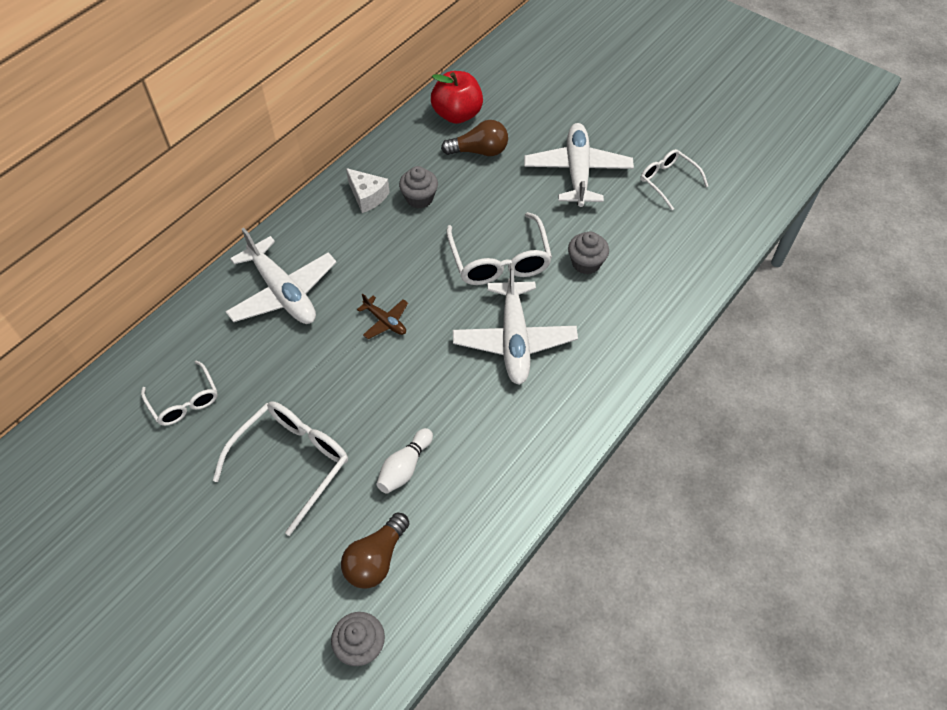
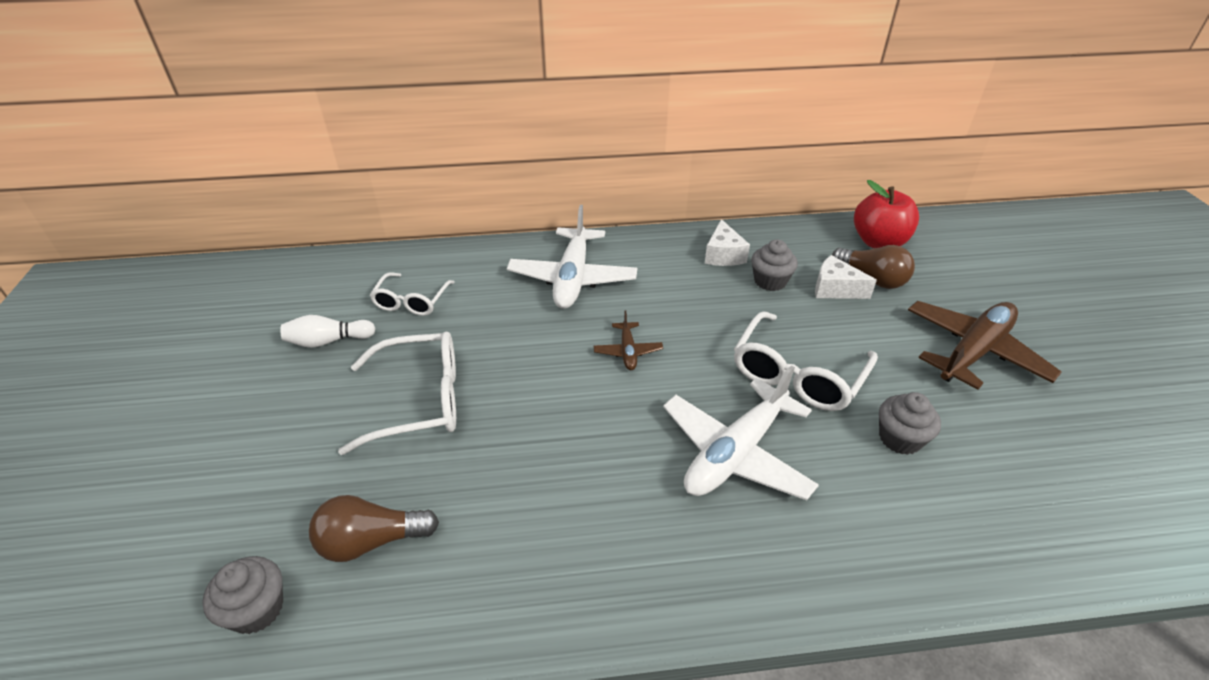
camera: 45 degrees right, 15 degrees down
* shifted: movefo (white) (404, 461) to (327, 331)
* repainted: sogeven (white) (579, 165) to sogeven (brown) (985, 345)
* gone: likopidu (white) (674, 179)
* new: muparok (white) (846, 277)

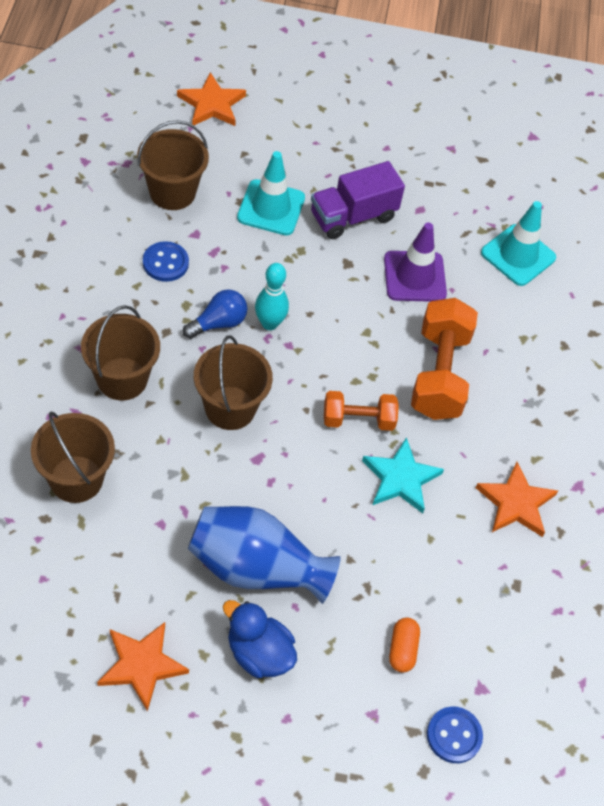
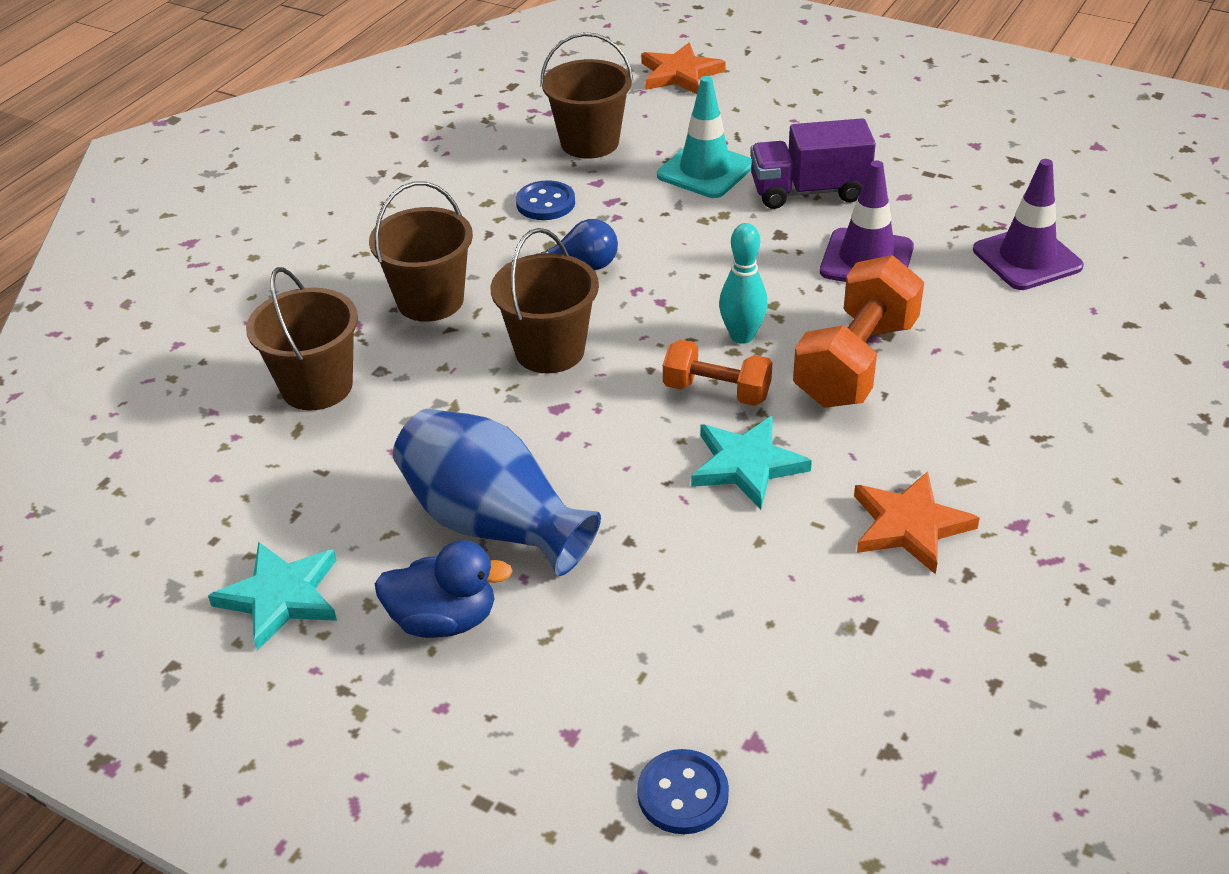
camera: 30 degrees right, 15 degrees down
* repainted: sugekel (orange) (143, 667) to sugekel (turquoise) (272, 596)
* rotated: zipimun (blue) (260, 639) = (444, 589) 120 degrees clockwise
* shifted: movefo (turquoise) (272, 296) to (743, 283)
* gone: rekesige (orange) (404, 645)
* repainted: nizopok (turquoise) (518, 243) to nizopok (purple) (1028, 224)

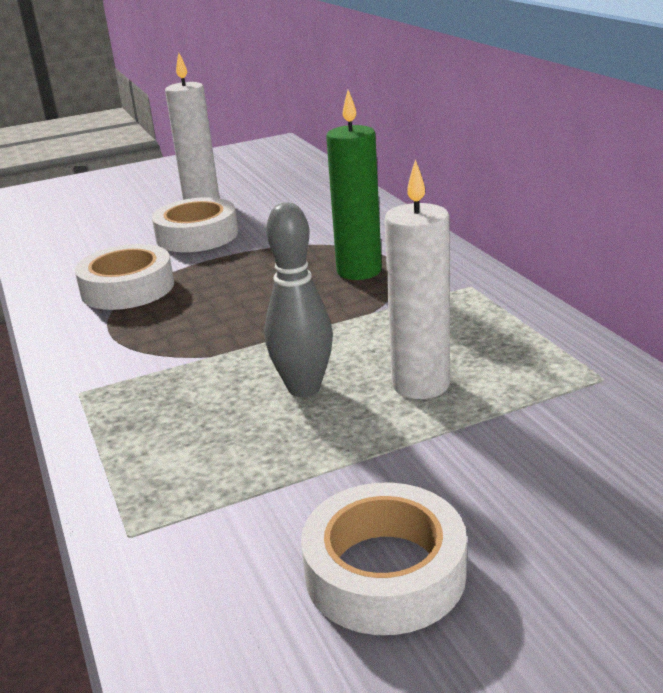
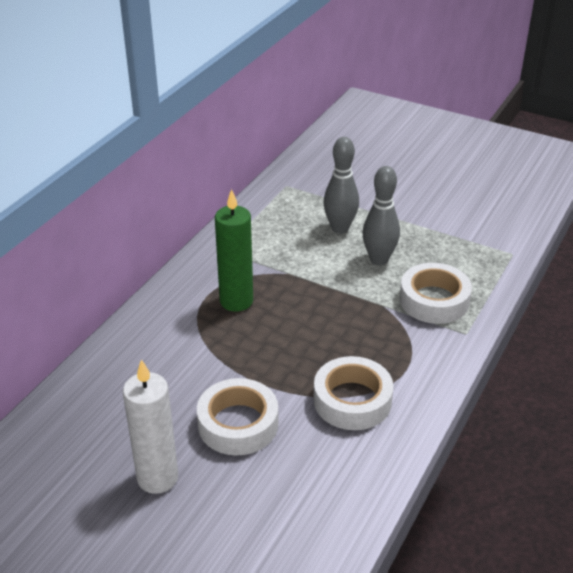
camera: 130 degrees left, 10 degrees up
* shifted: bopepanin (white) (384, 558) to (436, 293)
* swapped: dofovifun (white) (417, 279) to movefo (grey) (341, 185)

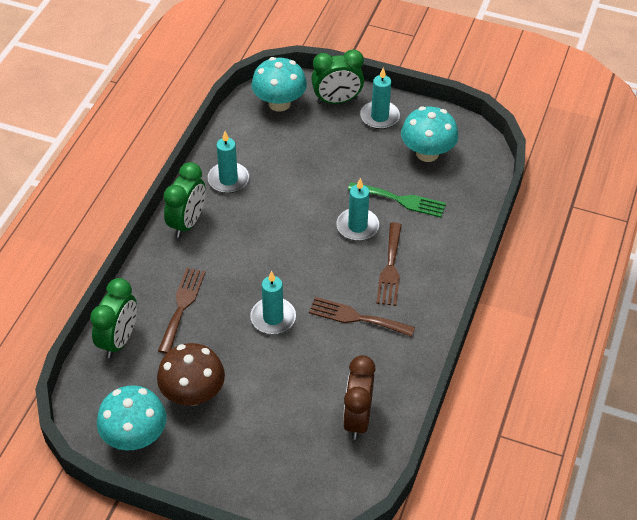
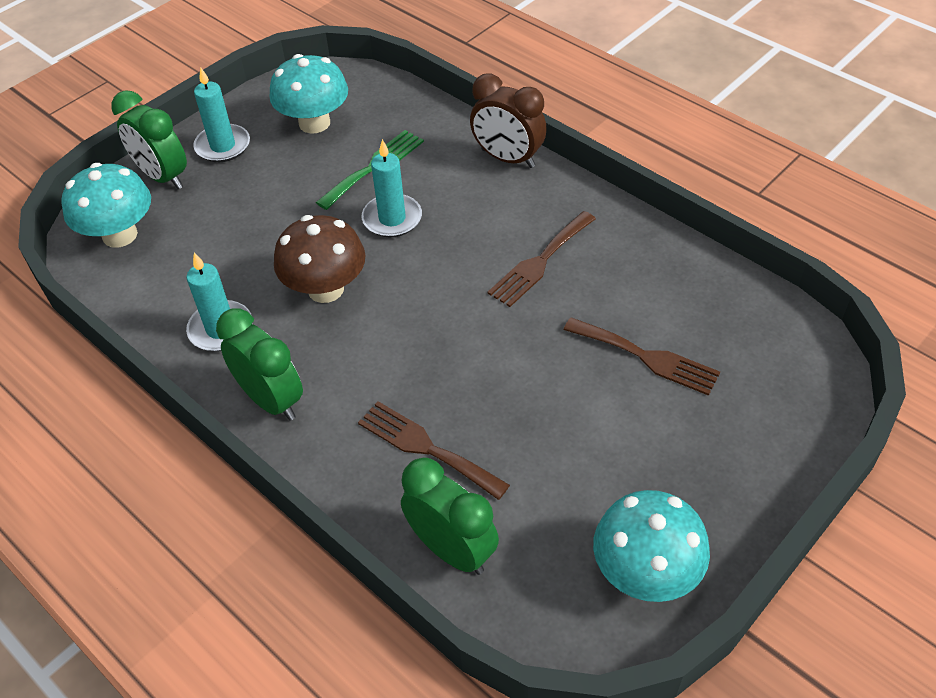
camera: 65 degrees left, 0 degrees up
* shifted: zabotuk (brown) (191, 374) to (319, 259)
* gone: dofovifun (turquoise) (273, 302)
* rotated: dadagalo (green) (337, 76) = (149, 139) 120 degrees clockwise
* shifted: dadagalo (brown) (359, 397) to (508, 121)
* shifted: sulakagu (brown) (389, 264) to (641, 356)

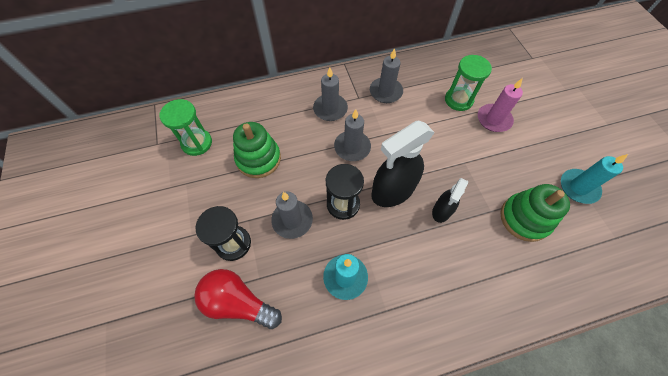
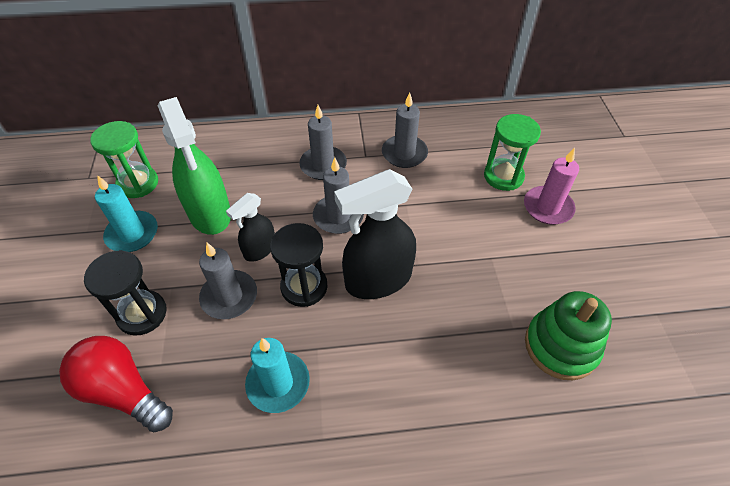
camera: 10 degrees right, 10 degrees down
* swapped: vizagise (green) (257, 150) to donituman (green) (194, 166)
* shifted: donituman (black) (450, 200) to (250, 227)
* shifted: dofovifun (turquoise) (594, 179) to (126, 213)

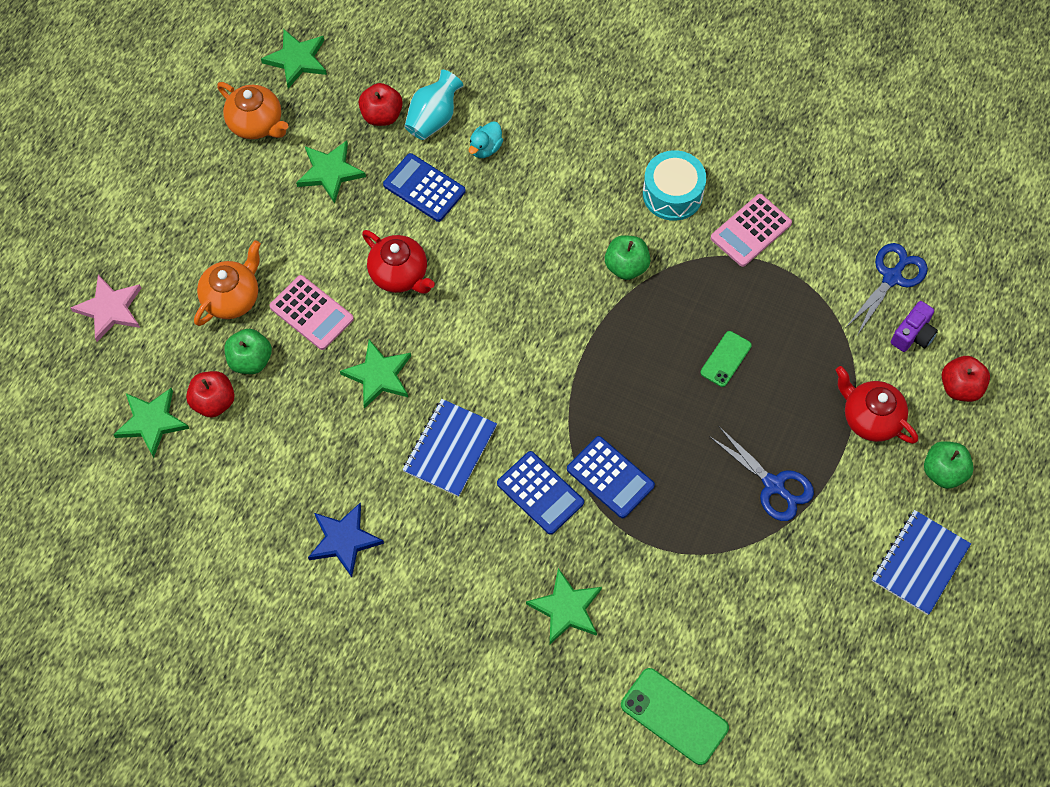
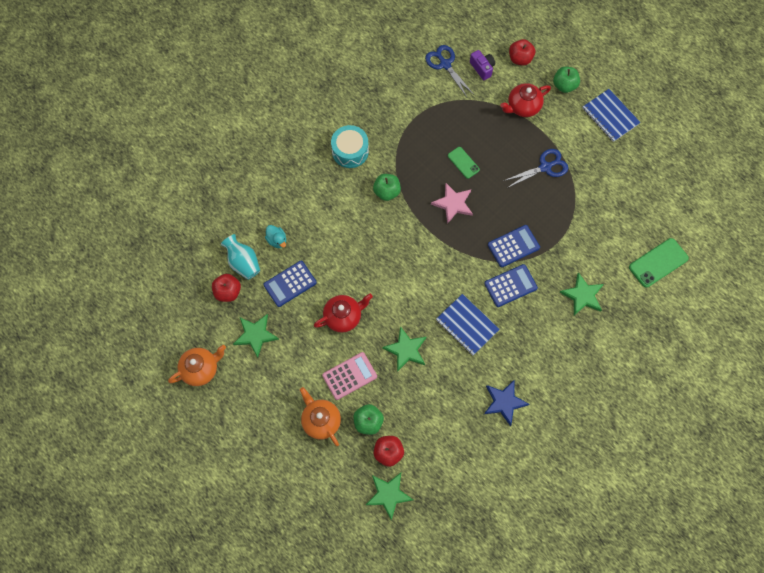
camera: 70 degrees left, 5 degrees up
* shifted: sugekel (pink) (105, 308) to (452, 203)
* gone: sugekel (green) (294, 59)
* gone: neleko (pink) (751, 230)

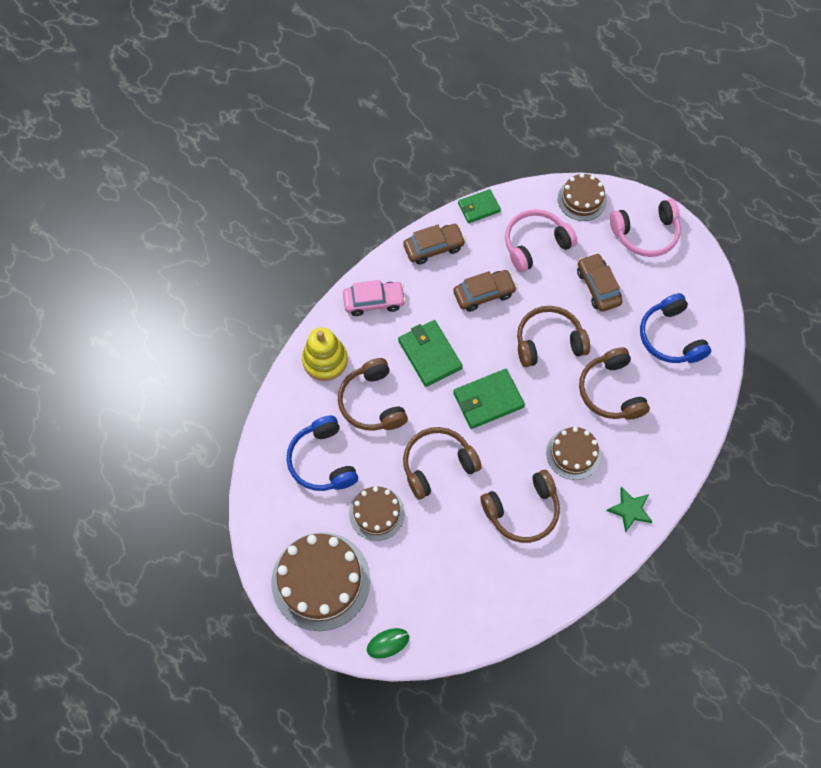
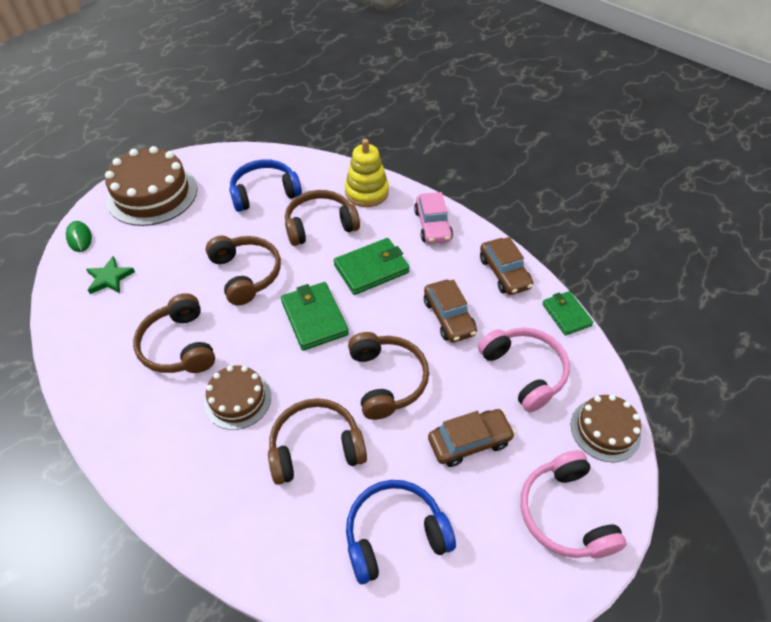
camera: 90 degrees right, 15 degrees down
* gone: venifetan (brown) (377, 513)
* shifted: sugekel (green) (630, 510) to (110, 275)

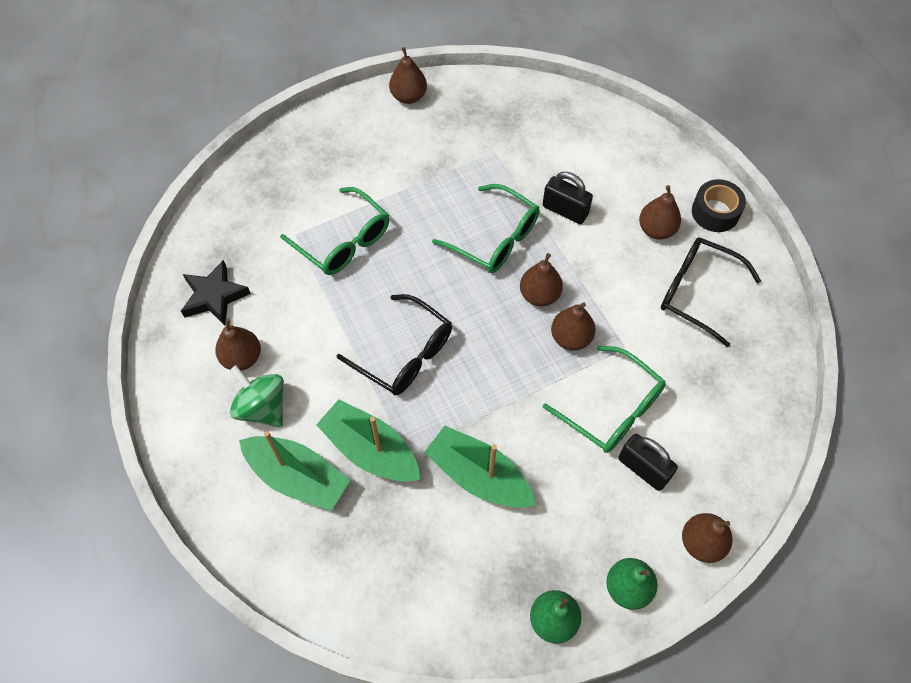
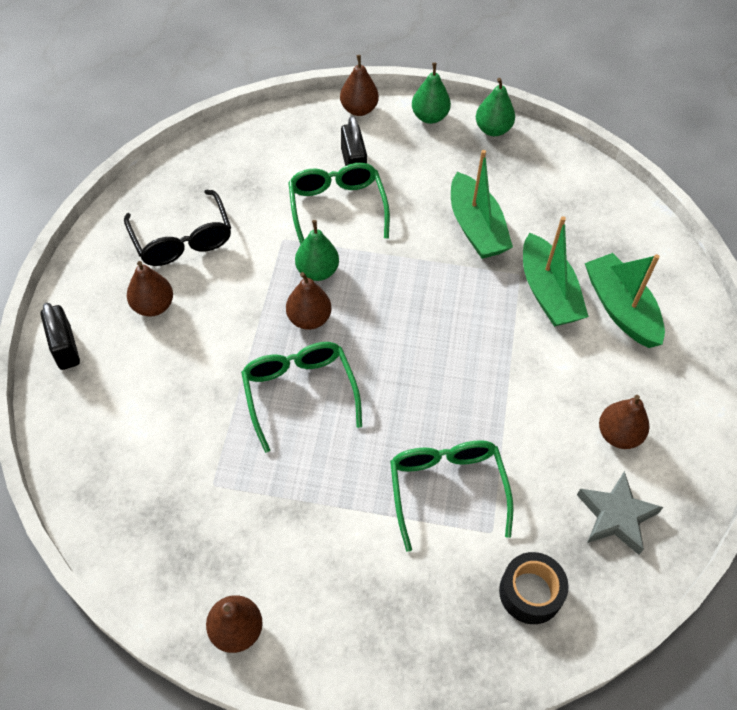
camera: 145 degrees left, 5 degrees down
* repainted: sugekel (black) (216, 292) to sugekel (grey) (620, 513)
* gone: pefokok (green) (257, 396)
* gone: likopidu (black) (394, 344)
* shifted: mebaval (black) (568, 198) to (60, 336)
* repainted: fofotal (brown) (573, 326) to fofotal (green) (317, 250)
* shifted: bopepanin (black) (719, 205) to (534, 588)

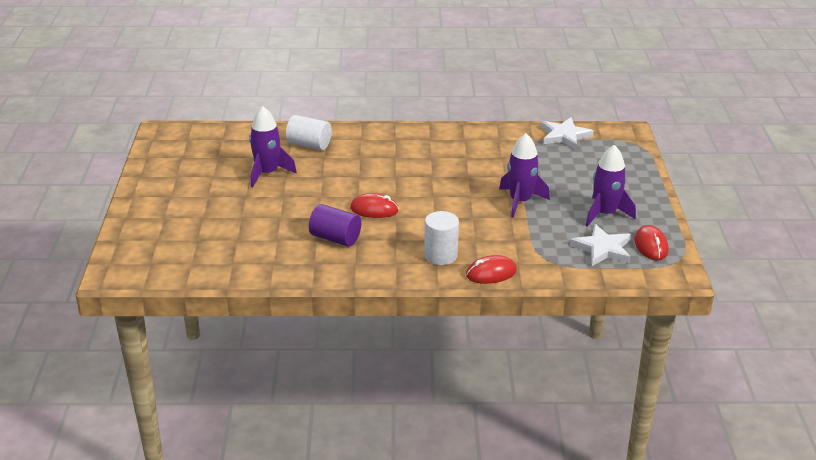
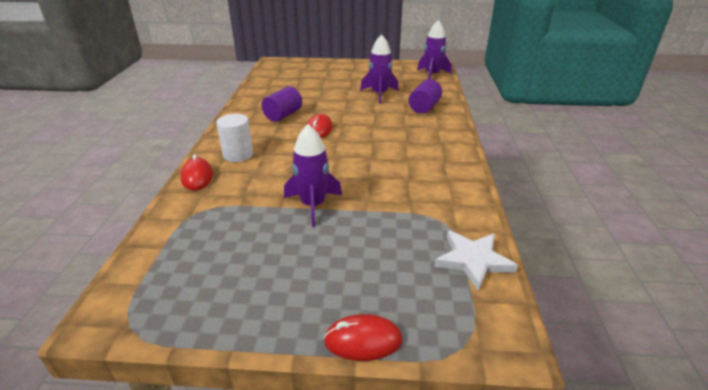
camera: 95 degrees right, 0 degrees up
* repainted: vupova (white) (309, 132) to vupova (purple) (425, 96)
* gone: sugekel (white) (600, 245)
* shifted: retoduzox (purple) (611, 186) to (434, 49)
* shifted: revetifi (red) (652, 243) to (363, 337)

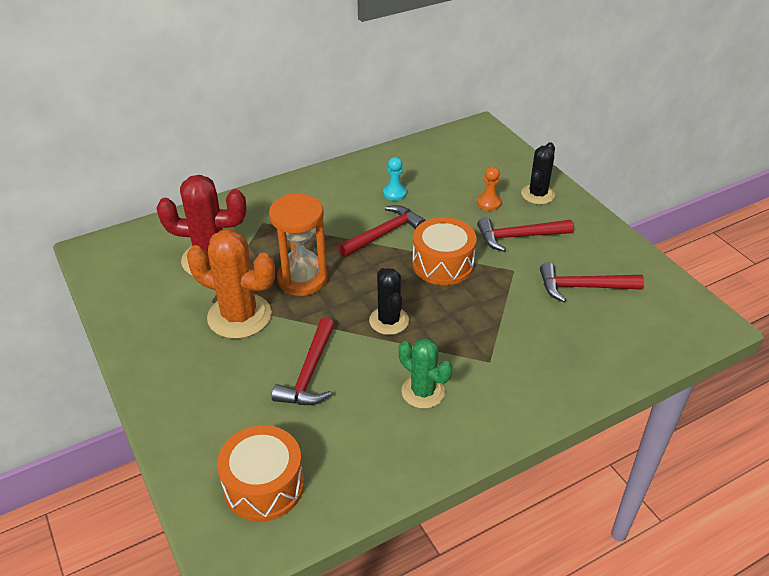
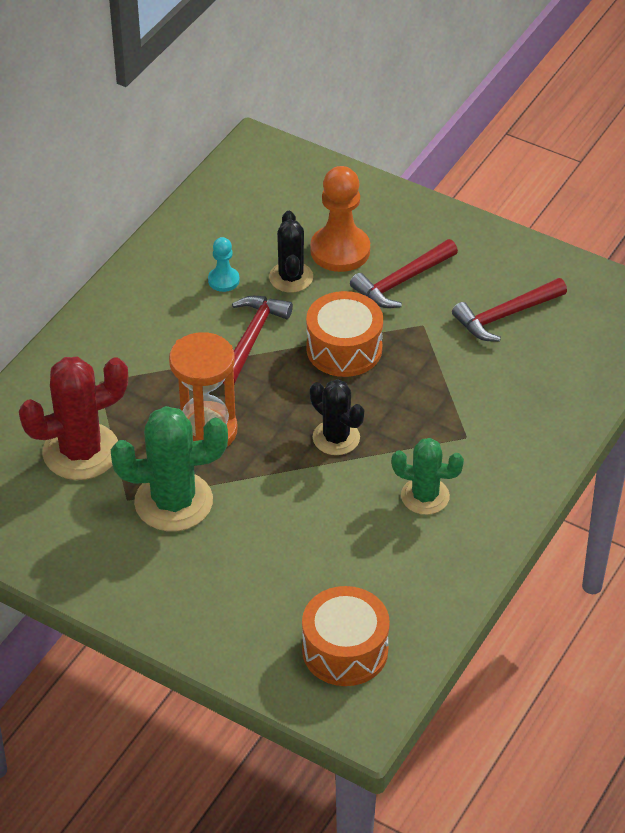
camera: 30 degrees left, 5 degrees up
* repainted: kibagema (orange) (231, 284) to kibagema (green) (169, 468)
* gone: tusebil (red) (303, 361)
* scaled: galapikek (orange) (489, 188) = (340, 219) x1.93
* shifted: kibagema (black) (538, 173) to (291, 252)

